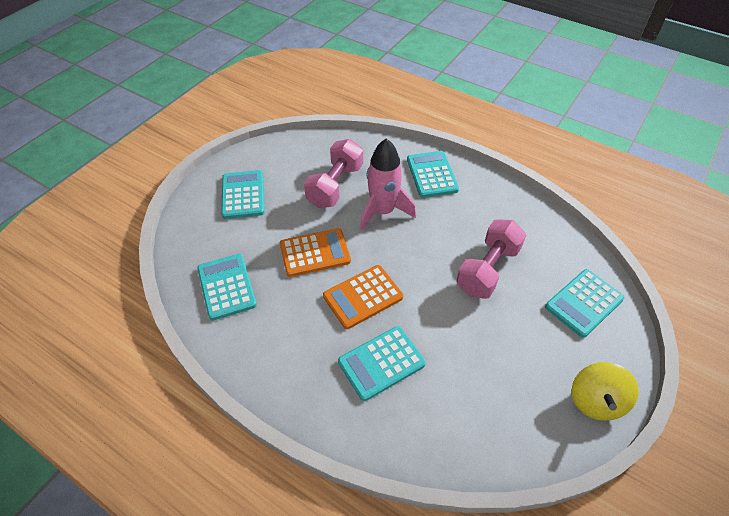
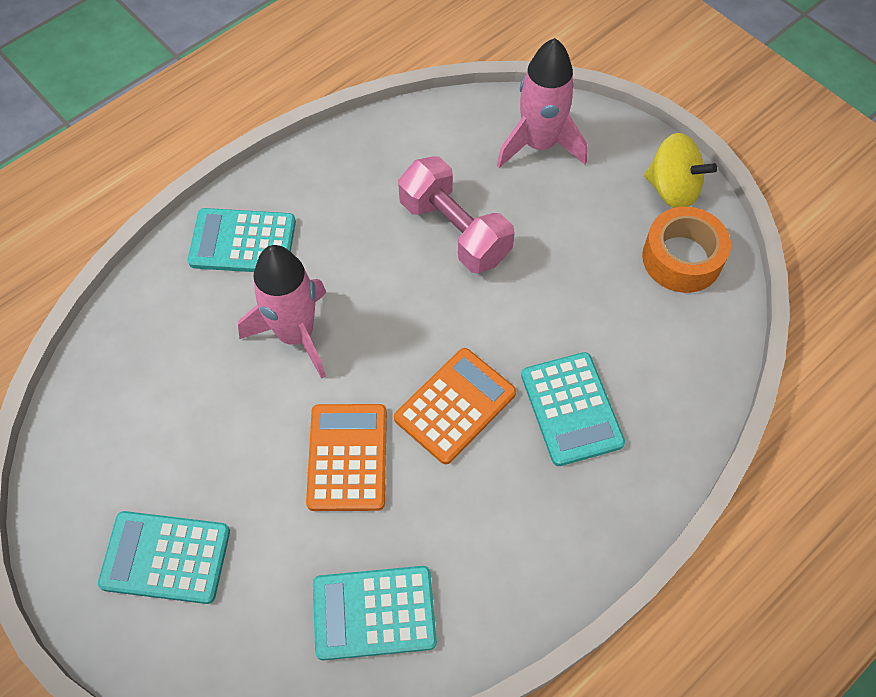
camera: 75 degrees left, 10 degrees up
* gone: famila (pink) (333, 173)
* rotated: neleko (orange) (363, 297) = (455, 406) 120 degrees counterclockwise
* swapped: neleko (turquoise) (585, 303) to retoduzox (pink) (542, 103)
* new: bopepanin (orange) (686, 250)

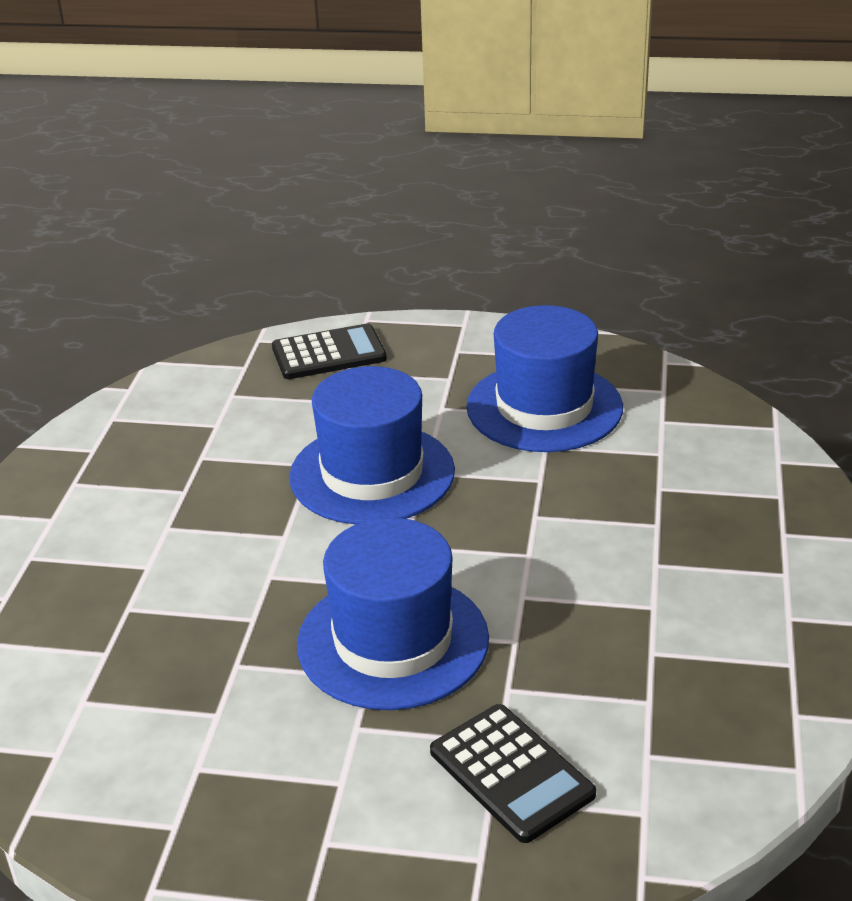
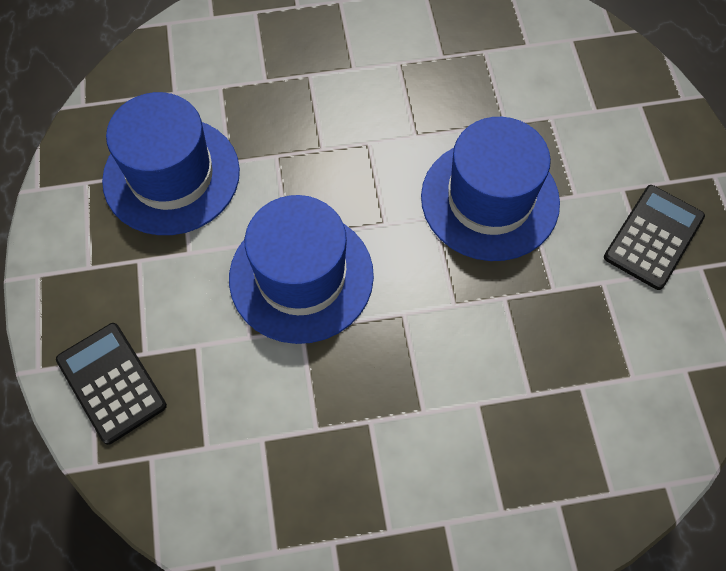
camera: 110 degrees left, 30 degrees up
* shifted: neleko (black) (513, 773) to (654, 237)

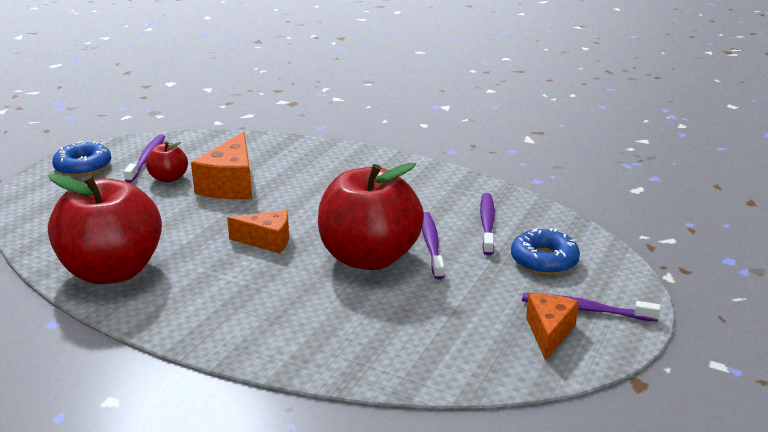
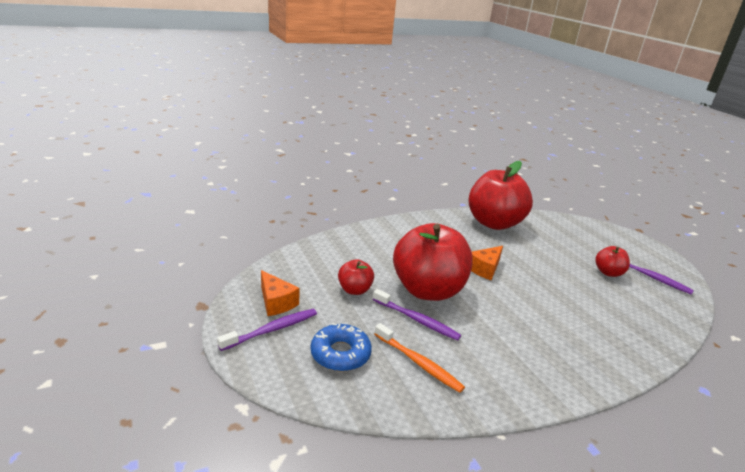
camera: 125 degrees right, 0 degrees up
* gone: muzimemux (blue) (81, 159)
* gone: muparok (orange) (221, 165)
* repainted: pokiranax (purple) (487, 224) to pokiranax (orange) (420, 358)
* new: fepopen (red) (356, 277)

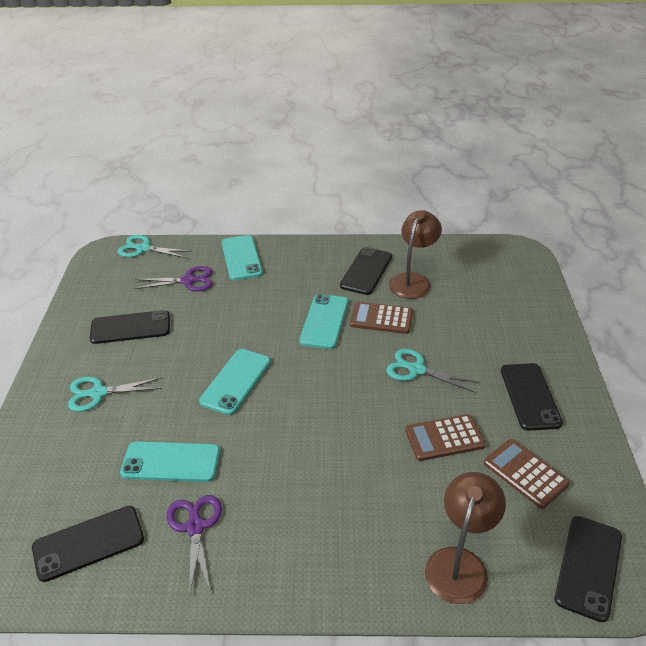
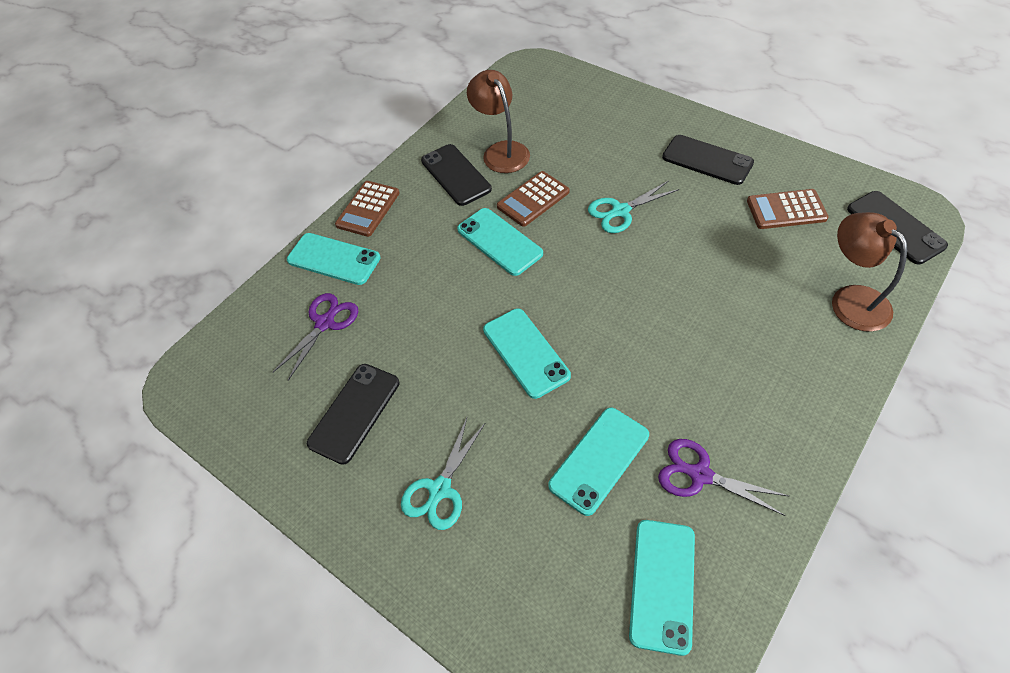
camera: 50 degrees left, 15 degrees up
* repainted: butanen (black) (88, 544) to butanen (turquoise) (662, 588)
* gone: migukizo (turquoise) (154, 246)
* shifted: neleko (brown) (445, 437) to (367, 209)

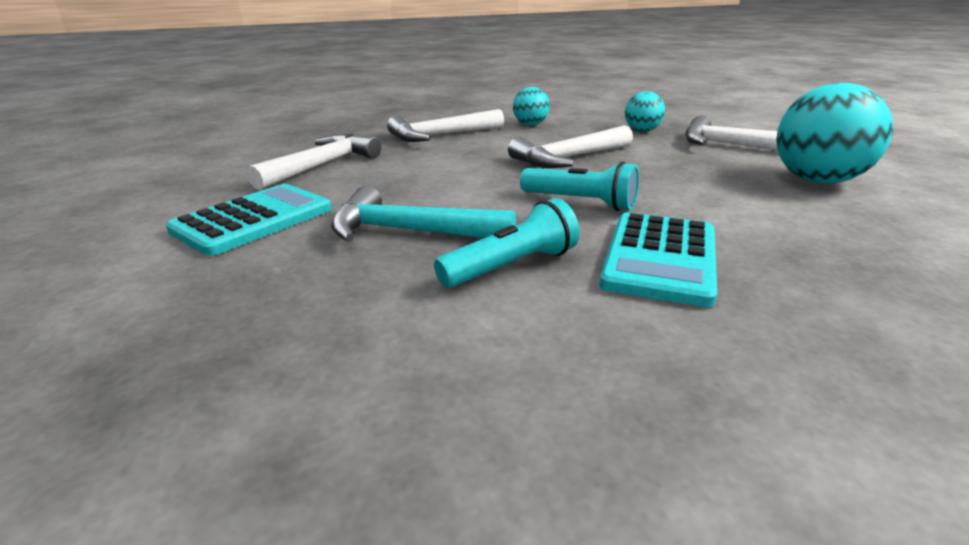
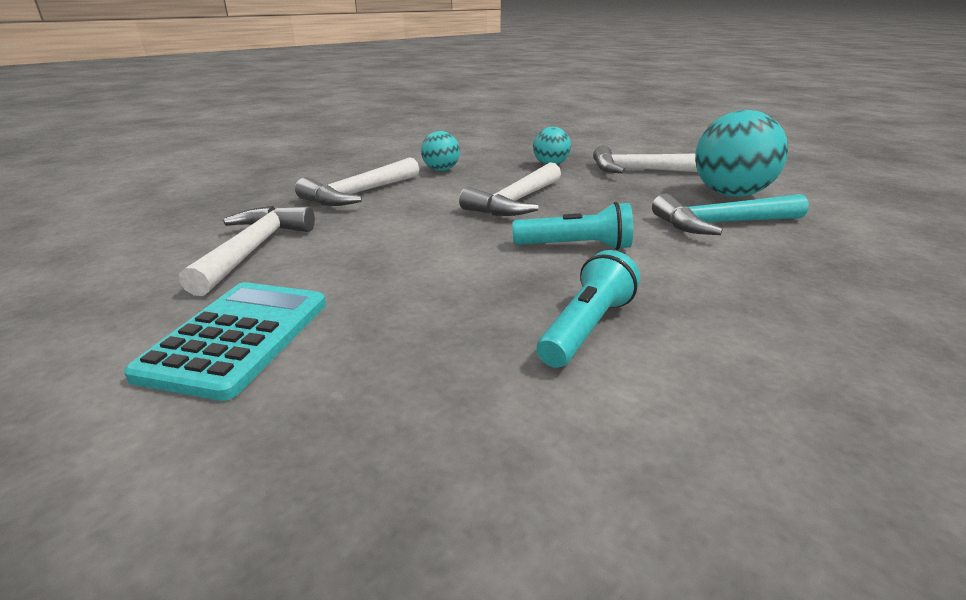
camera: 25 degrees left, 0 degrees up
* shifted: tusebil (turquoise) (423, 214) to (730, 214)
* gone: neleko (turquoise) (658, 259)

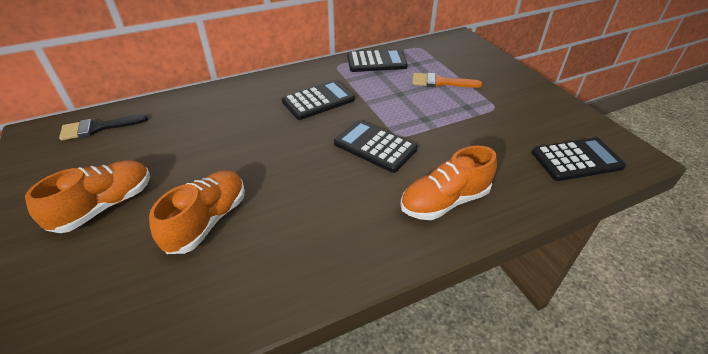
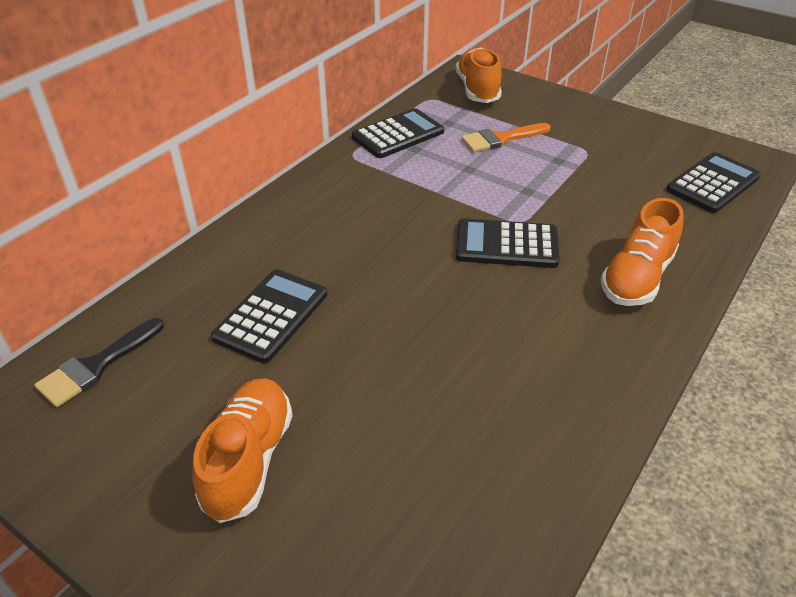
camera: 30 degrees left, 0 degrees up
* shifted: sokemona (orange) (197, 212) to (479, 75)
* shifted: neleko (black) (318, 100) to (269, 316)

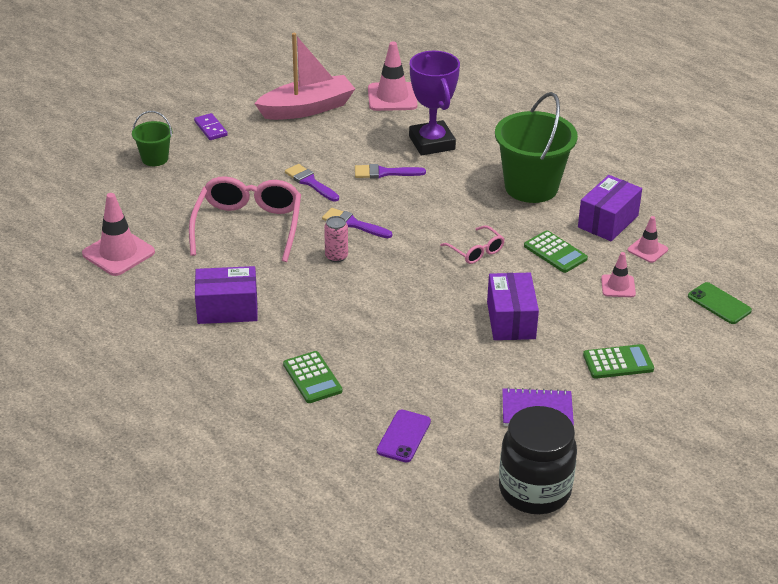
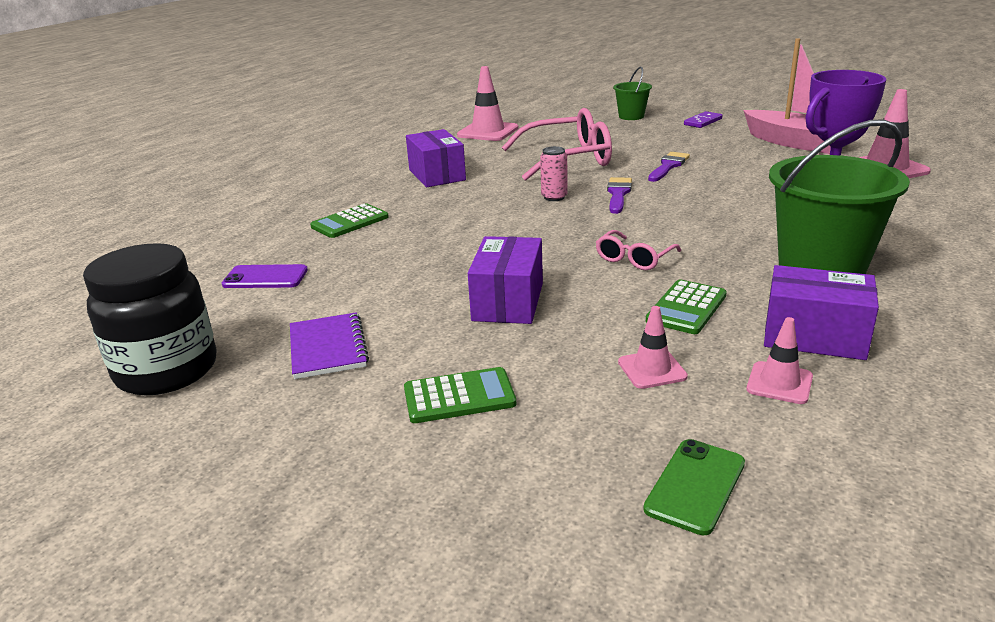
camera: 75 degrees right, 10 degrees down
* gone: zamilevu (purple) (390, 171)
* rotated: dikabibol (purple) (513, 306) = (505, 280) 60 degrees counterclockwise
* rotated: neleko (green) (618, 361) = (460, 395) 75 degrees counterclockwise

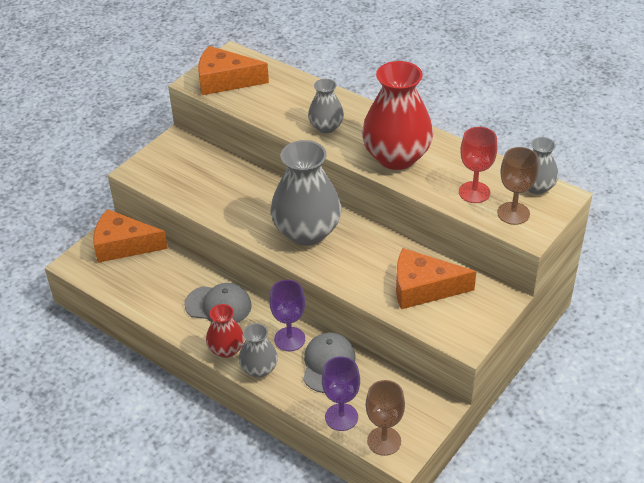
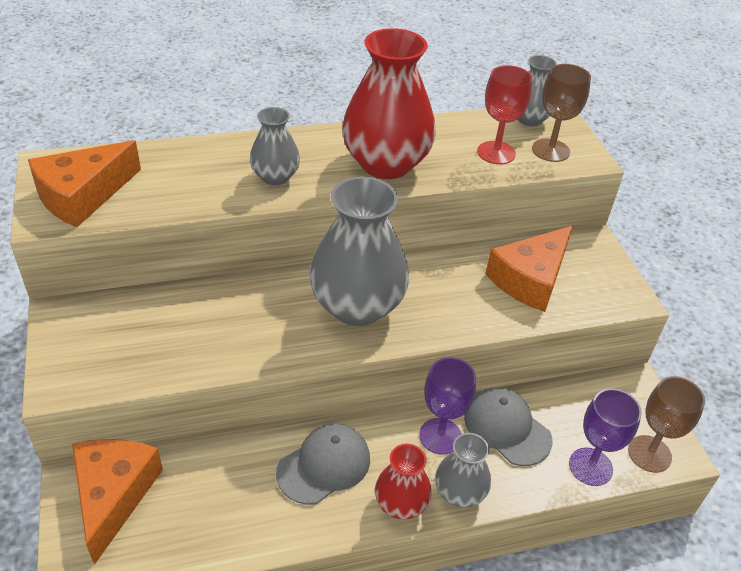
camera: 55 degrees left, 0 degrees up
* rotated: muparok (orange) (130, 236) = (117, 502) 135 degrees clockwise

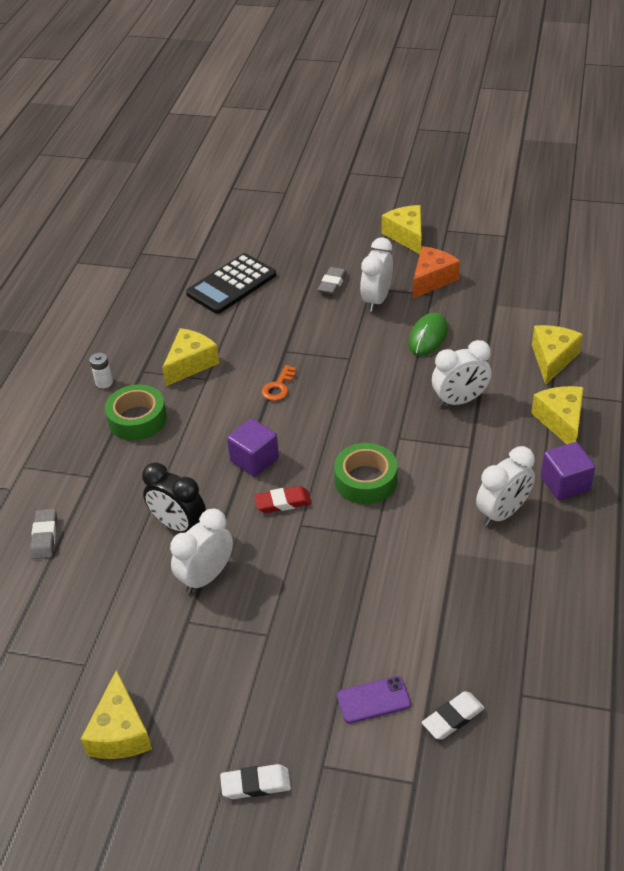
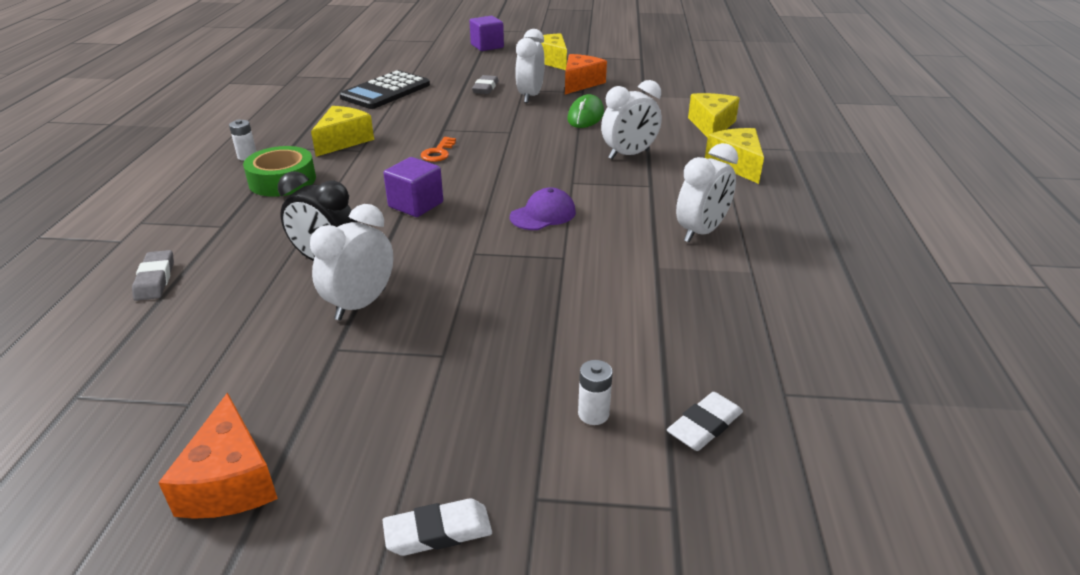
camera: 10 degrees left, 10 degrees down
* repainted: muparok (yellow) (116, 714) to muparok (orange) (218, 456)
* gone: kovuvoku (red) (283, 499)
* swapped: bopepanin (green) (365, 473) to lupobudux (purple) (543, 208)
* swapped: butanen (purple) (374, 699) to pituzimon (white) (595, 392)
* shifted: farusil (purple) (568, 471) to (487, 33)

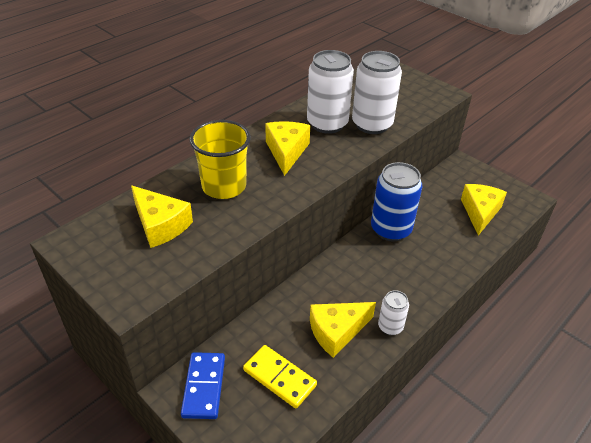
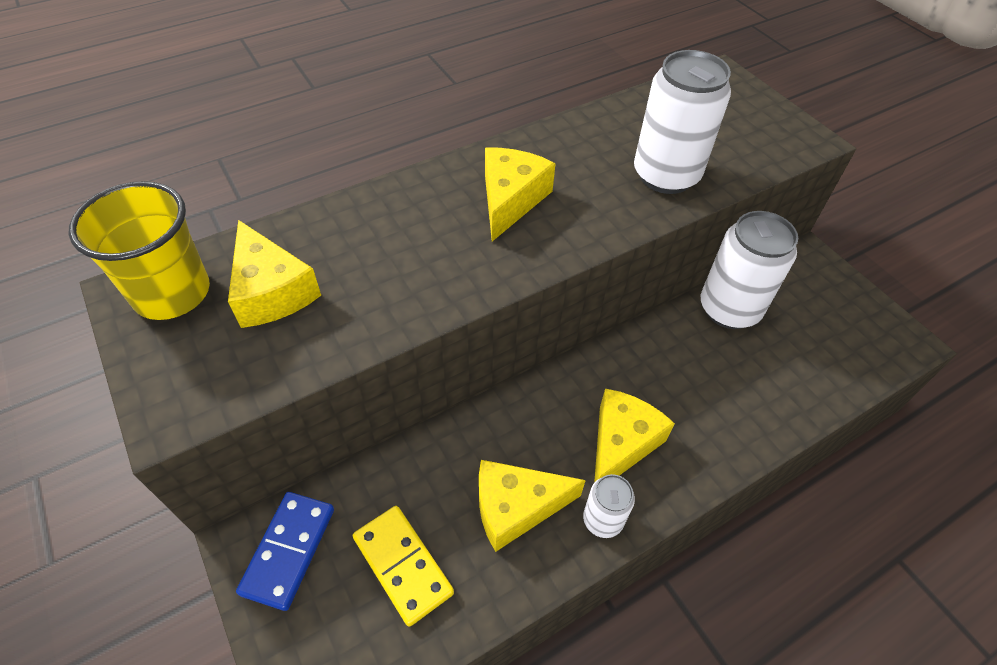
camera: 15 degrees right, 10 degrees up
* shifted: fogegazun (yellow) (220, 159) to (139, 250)
* shifted: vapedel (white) (330, 92) to (749, 270)
* gone: vapedel (blue) (396, 201)
* shifted: muparok (yellow) (484, 210) to (634, 436)

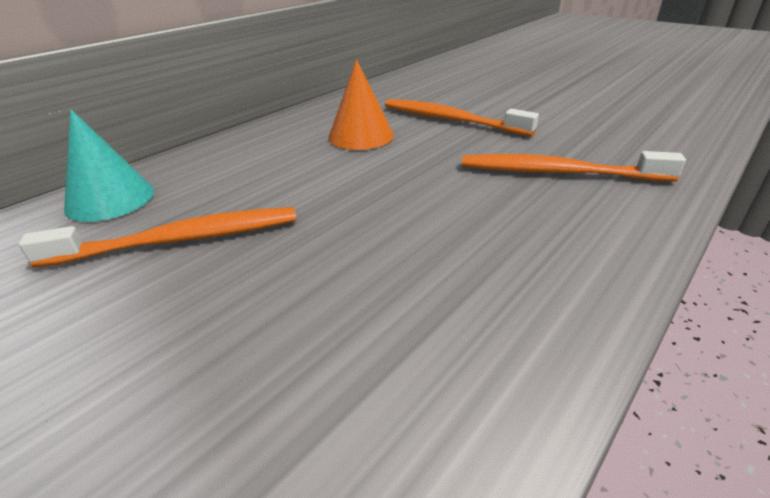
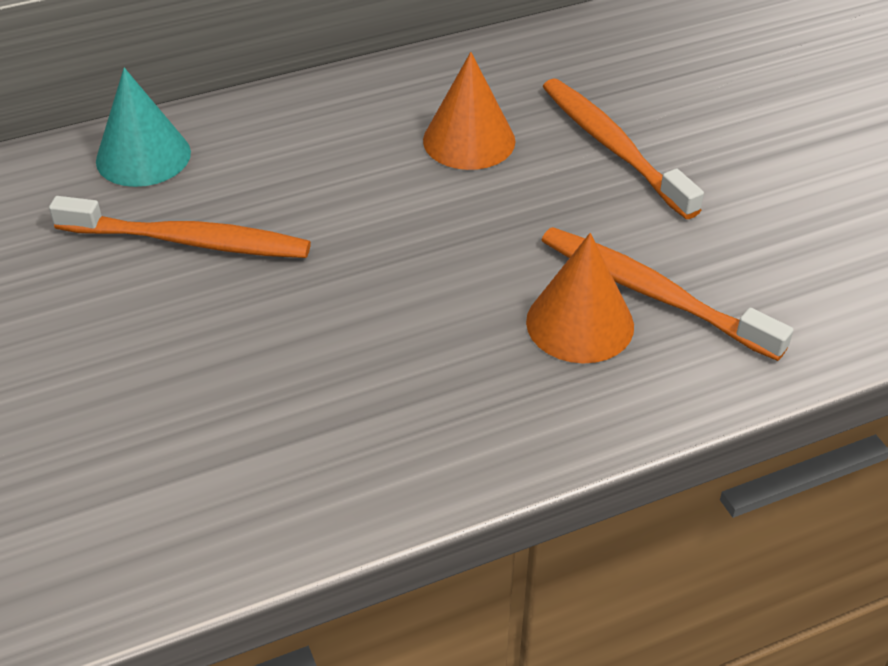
camera: 25 degrees right, 10 degrees up
* new: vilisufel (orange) (580, 298)

